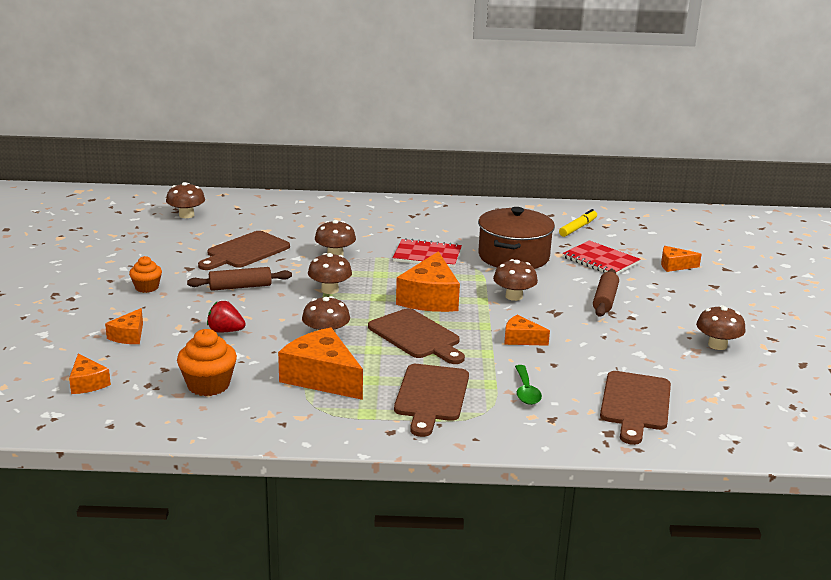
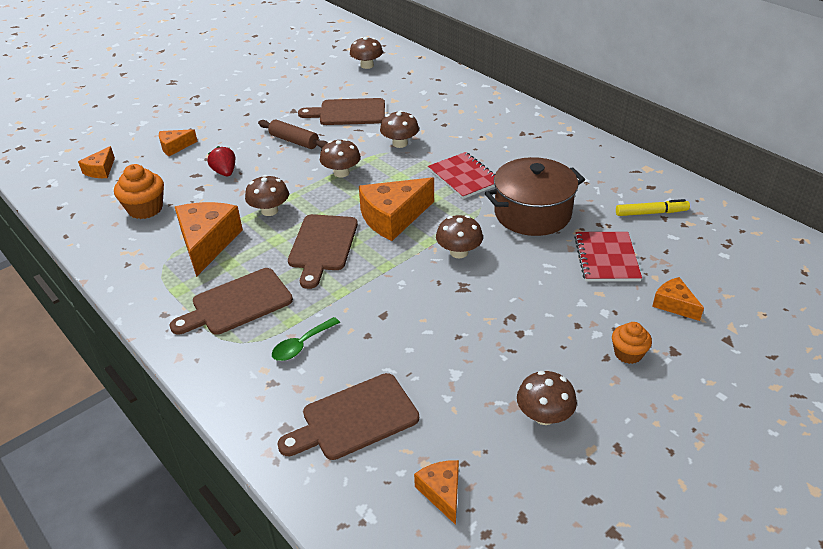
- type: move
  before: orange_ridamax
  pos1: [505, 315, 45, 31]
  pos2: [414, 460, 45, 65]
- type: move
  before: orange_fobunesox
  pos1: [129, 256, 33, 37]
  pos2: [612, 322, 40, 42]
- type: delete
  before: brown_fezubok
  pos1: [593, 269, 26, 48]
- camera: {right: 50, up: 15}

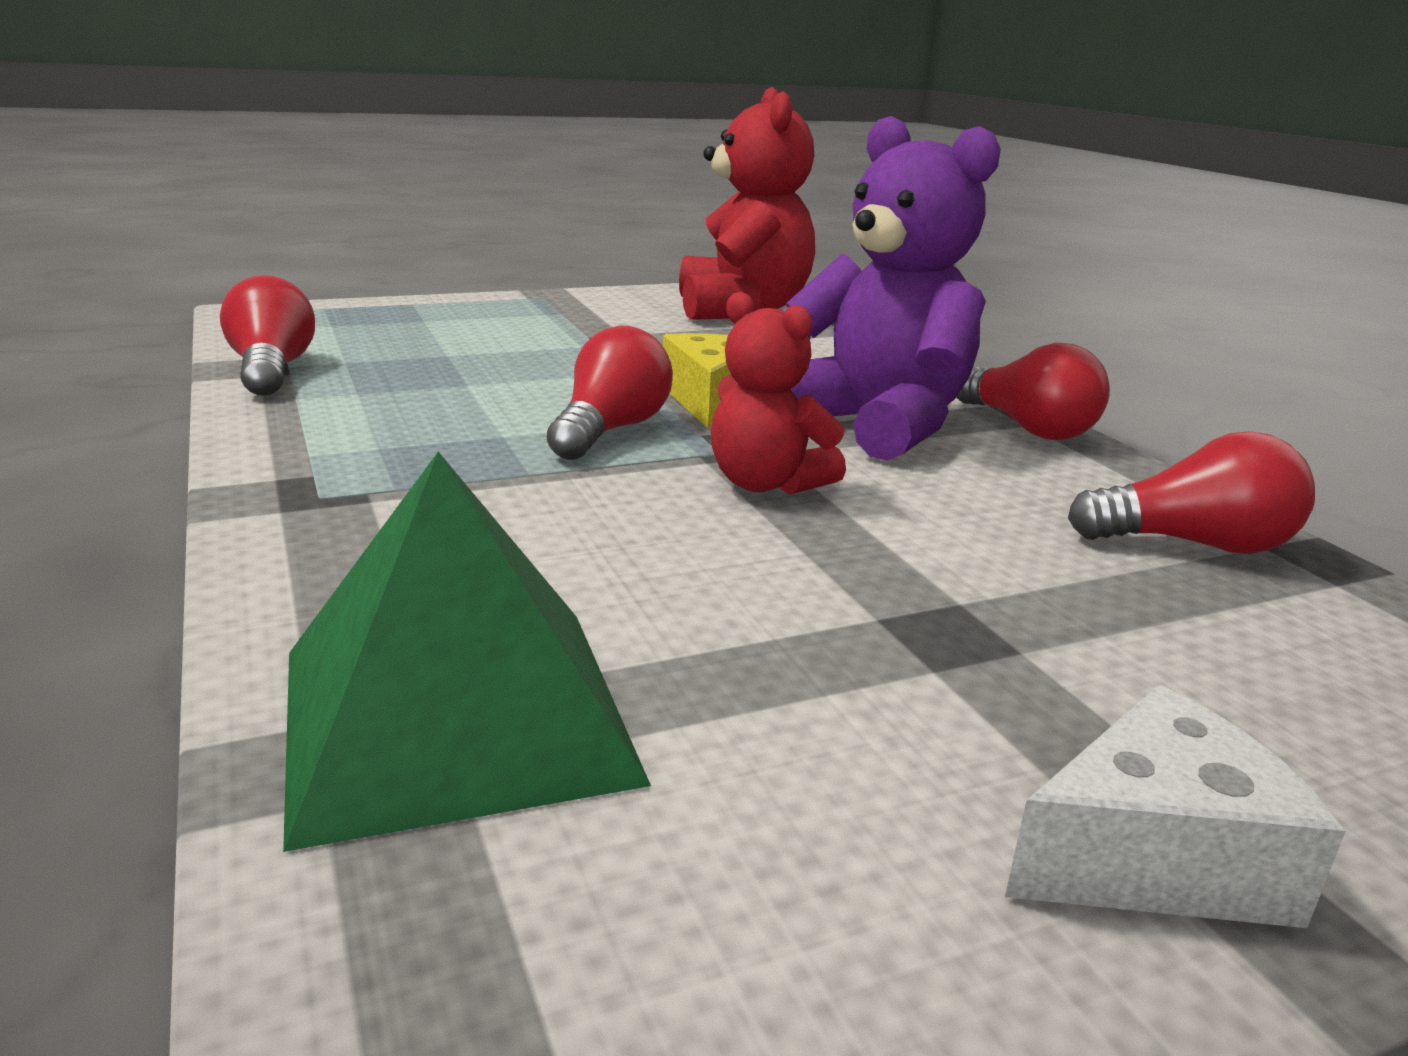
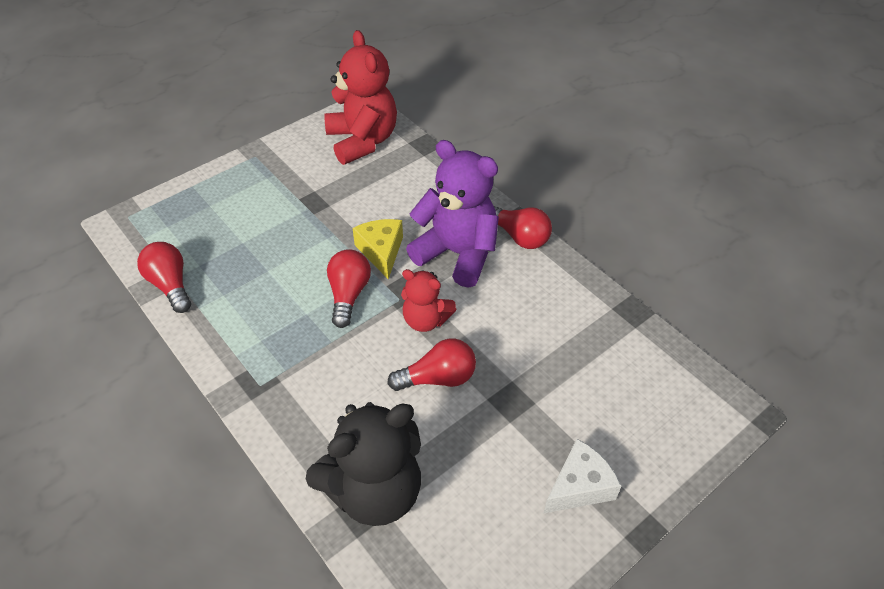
- type: replace
  before: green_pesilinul
  after: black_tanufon
  pos1: [283, 452, 368, 400]
  pos2: [306, 402, 115, 124]
- type: move
  before: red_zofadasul
  pos1: [1068, 431, 247, 123]
  pos2: [387, 339, 89, 52]
- camera: {right: -15, up: 25}

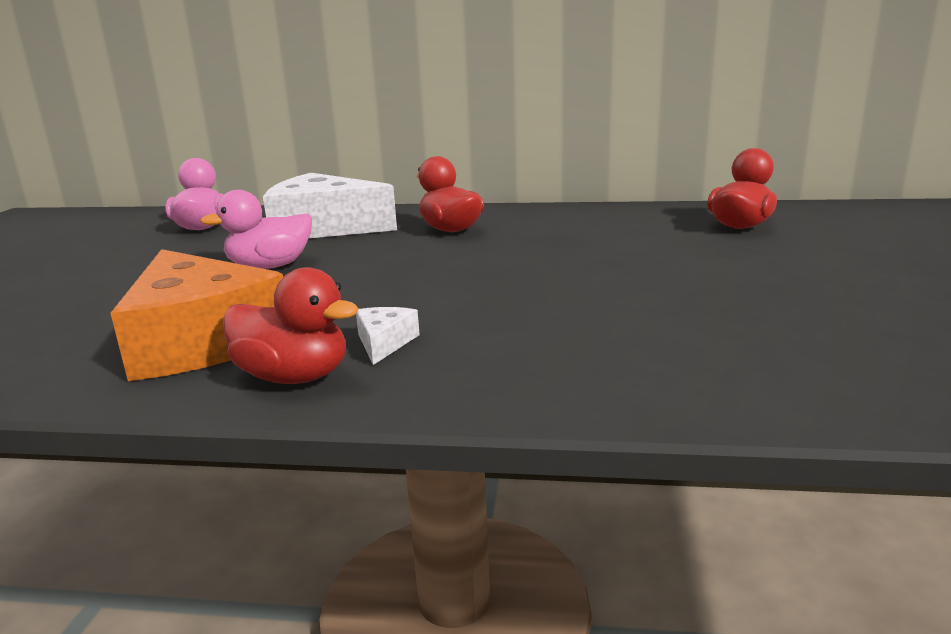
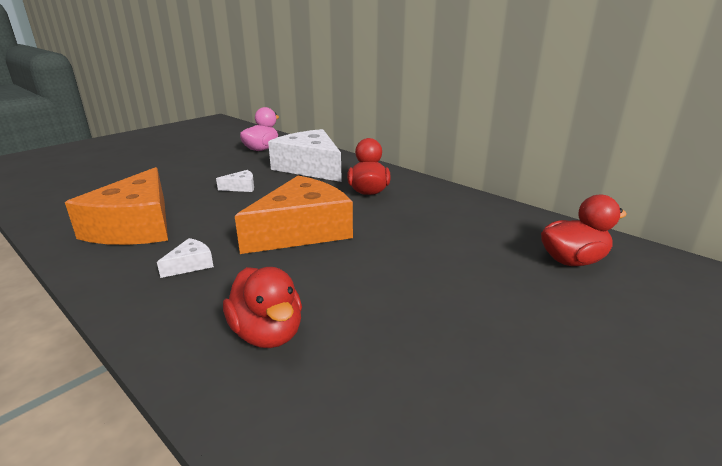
- type: replace
  before: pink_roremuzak
  after: white_ridamax
  pos1: [200, 190, 112, 79]
  pos2: [216, 170, 38, 22]
- type: move
  before: red_roremuzak
  pos1: [223, 267, 136, 117]
  pos2: [223, 267, 79, 81]
- type: insert
  after: orange_ridamax
  pos2: [235, 175, 118, 79]
- camera: {right: 35, up: 5}

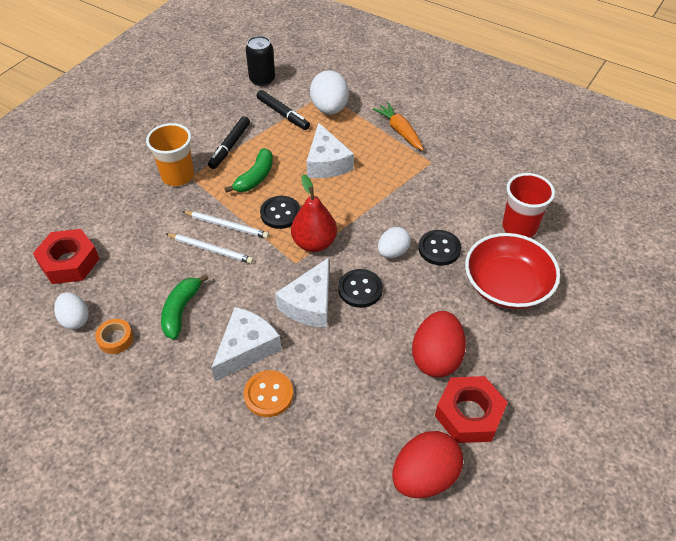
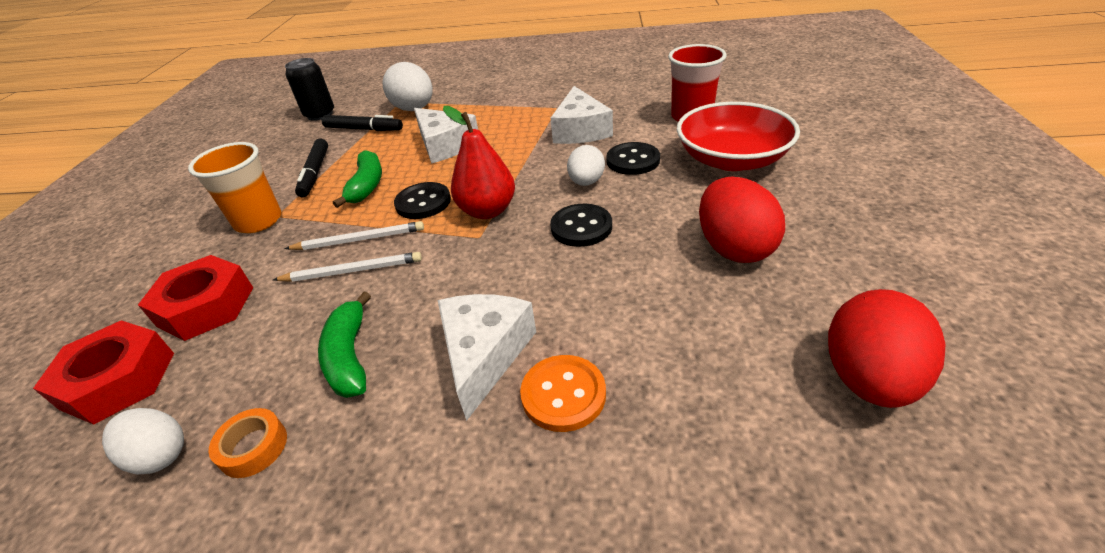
- type: move
  before: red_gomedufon
  pos1: [435, 376, 73, 67]
  pos2: [138, 255, 115, 86]
- type: move
  before: white_ridamax
  pos1: [275, 258, 54, 70]
  pos2: [550, 86, 63, 58]
- type: delete
  before: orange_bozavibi
  pos1: [373, 102, 51, 49]
- camera: {right: -25, up: -10}

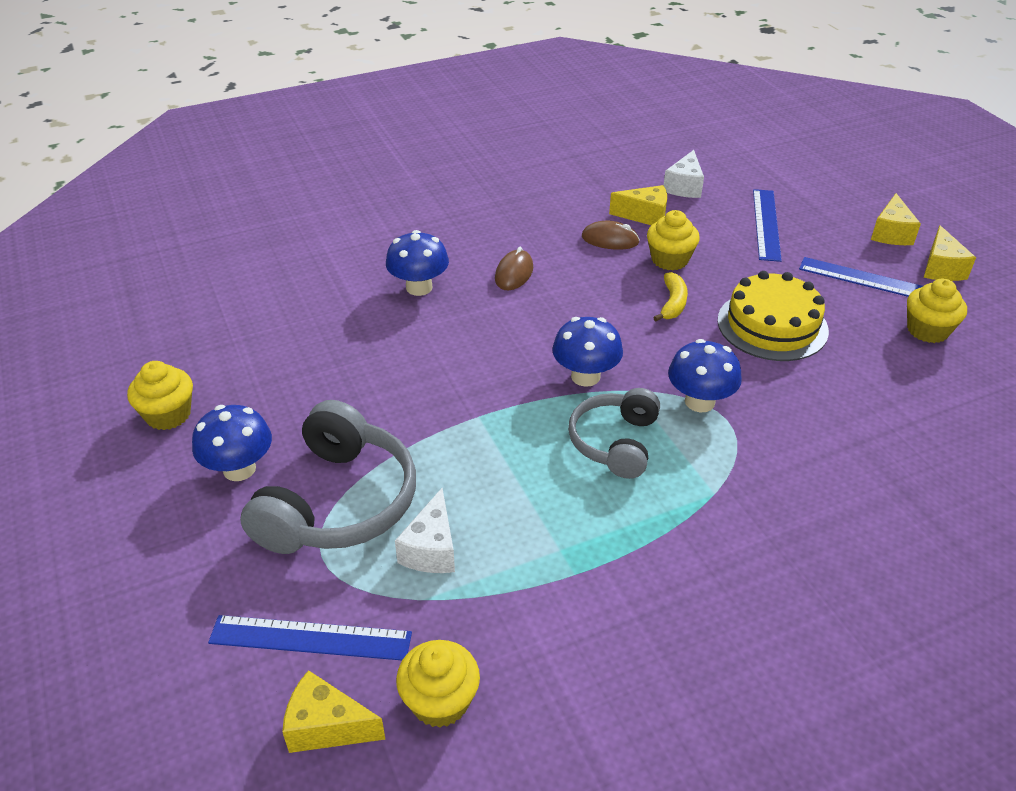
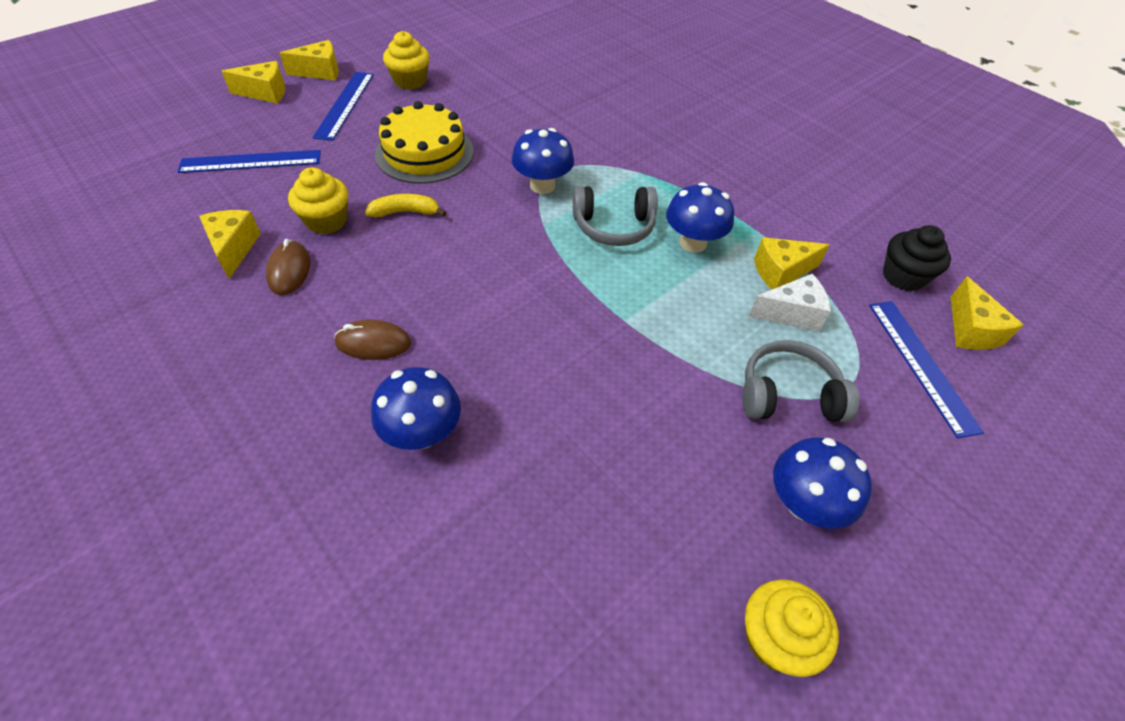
- type: move
  before: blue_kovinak
  pos1: [552, 317, 71, 70]
  pos2: [666, 182, 68, 71]
- type: resize
  before: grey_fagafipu
  pos1: [240, 400, 176, 154]
  pos2: [742, 340, 117, 82]
  scale: 0.63
- type: insert
  after: yellow_ridamax
  pos2: [754, 237, 76, 52]
- type: recolor
  before: yellow_fobunesox
  after: black_fobunesox
  pos1: [396, 640, 84, 88]
  pos2: [883, 225, 68, 66]
- type: delete
  before: white_ridamax
  pos1: [663, 150, 41, 48]
- camera: {right: -110, up: 10}

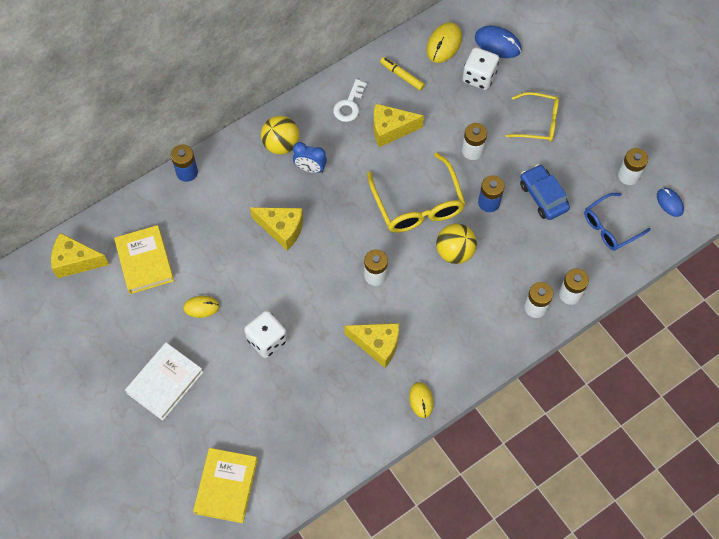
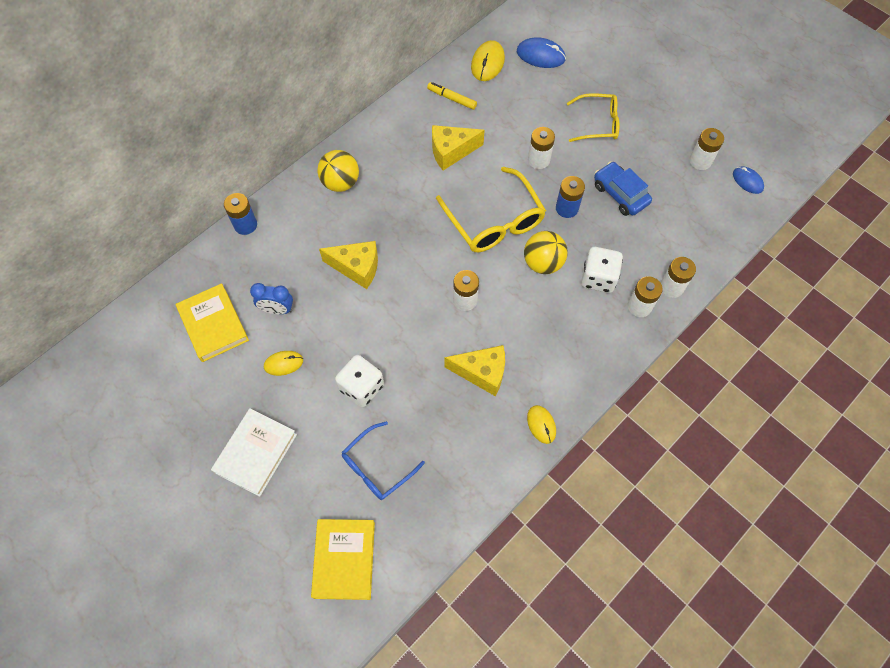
- type: move
  before: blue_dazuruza
  pos1: [293, 142, 34, 31]
  pos2: [250, 283, 43, 31]
- type: move
  before: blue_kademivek
  pos1: [584, 193, 67, 58]
  pos2: [341, 421, 84, 79]
- type: move
  before: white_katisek
  pos1: [462, 47, 37, 43]
  pos2: [581, 247, 42, 46]
- type: delete
  before: yellow_ridamax
  pos1: [51, 233, 58, 45]
- type: delete
  before: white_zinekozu
  pos1: [333, 79, 34, 43]
- camera: {right: -10, up: 0}

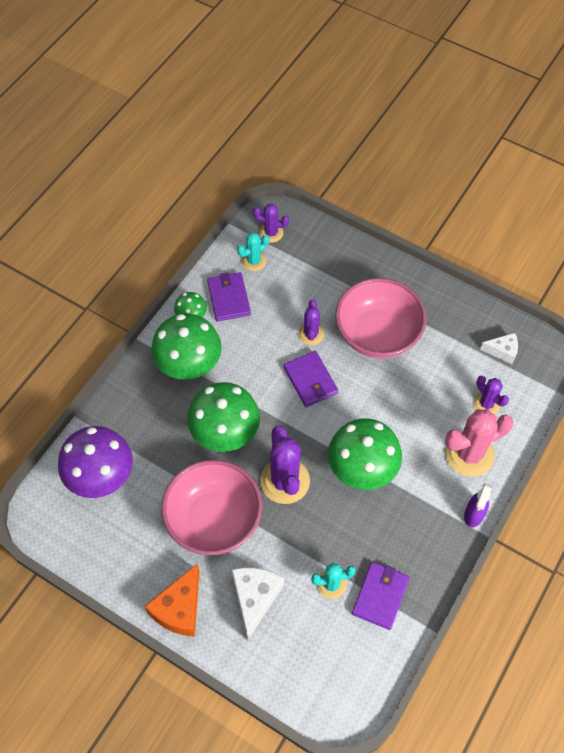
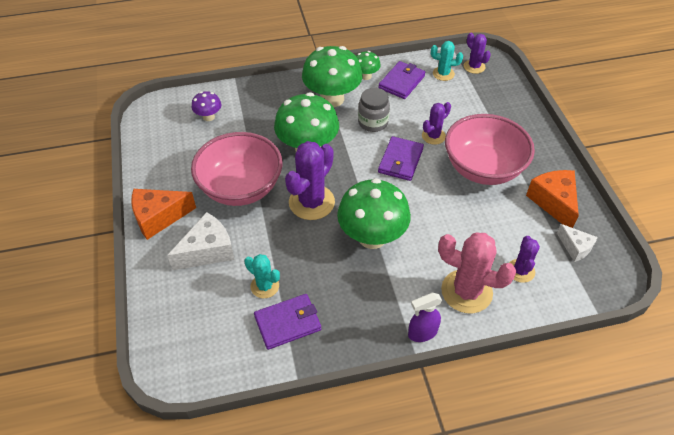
- type: resize
  before: purple_kovinak
  pos1: [58, 426, 75, 72]
  pos2: [191, 91, 30, 30]
  scale: 0.49
- type: insert
  after: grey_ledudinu
  pos2: [358, 88, 32, 44]
- type: insert
  after: orange_ridamax
  pos2: [526, 170, 53, 58]
- camera: {right: 45, up: -10}

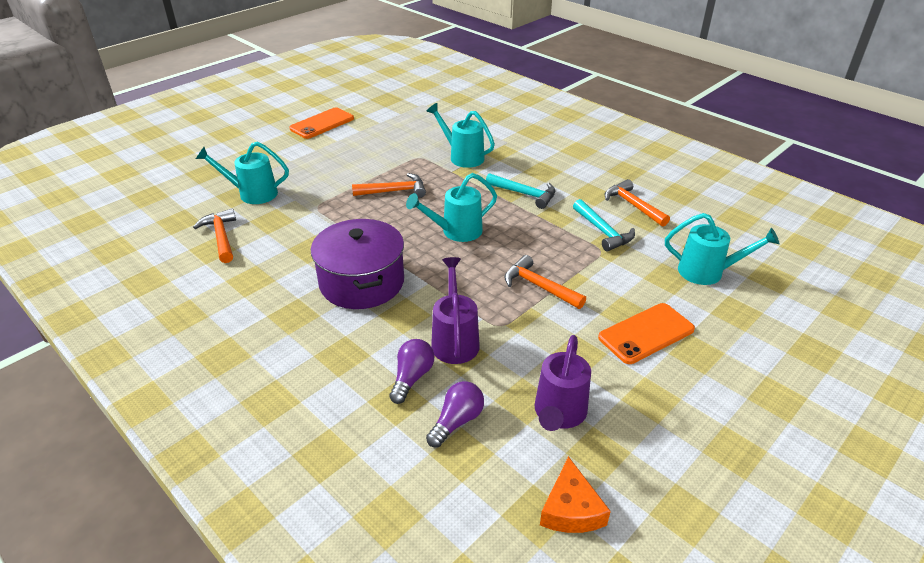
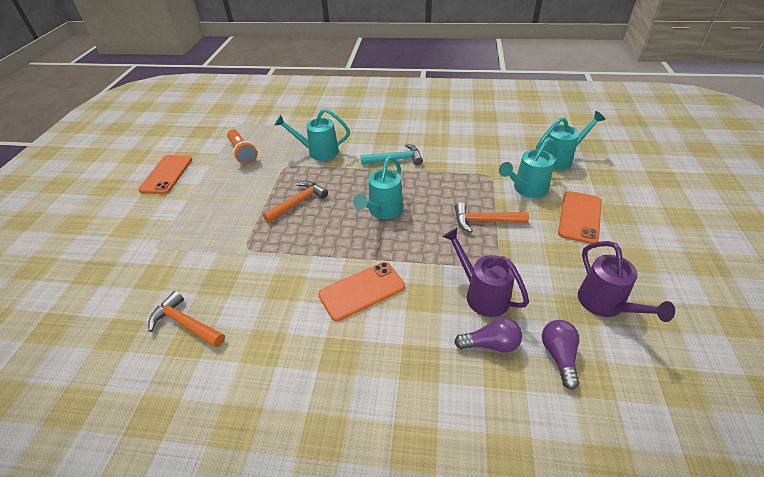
- type: insert
  after: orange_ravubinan
  pos2: [227, 129, 30, 36]
- type: replace
  before: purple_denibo
  after: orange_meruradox
  pos1: [311, 219, 93, 90]
  pos2: [318, 262, 87, 59]
- type: rotate
  before: purple_zofadasul
  pos1: [389, 339, 45, 65]
  pos2: [454, 317, 68, 36]
  turn: 105
- type: move
  before: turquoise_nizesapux
  pos1: [196, 142, 93, 62]
  pos2: [499, 138, 61, 60]
- type: delete
  before: orange_ridamax
  pos1: [540, 456, 71, 77]
- type: delete
  before: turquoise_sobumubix
  pos1: [573, 199, 62, 52]
- type: delete
  before: orange_sobumubix
  pos1: [605, 179, 65, 48]
- camera: {right: -35, up: 5}

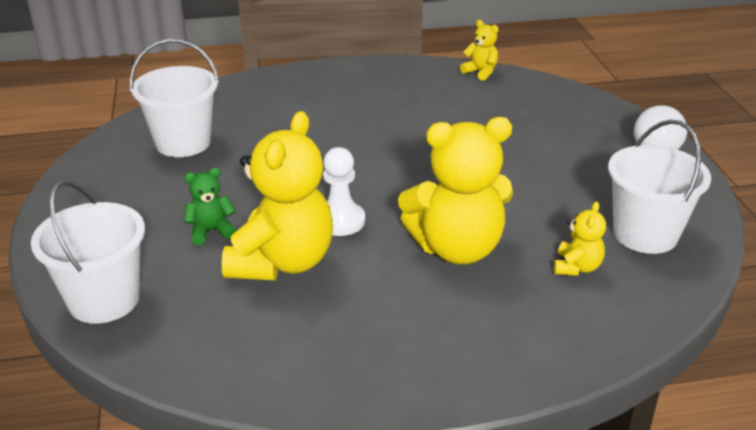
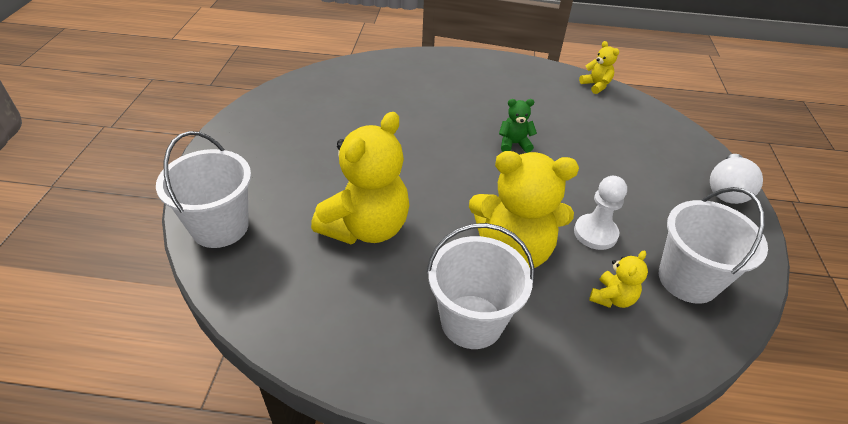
- type: move
  before: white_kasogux
  pos1: [130, 39, 89, 118]
  pos2: [426, 223, 109, 126]
- type: move
  before: green_tanufon
  pos1: [184, 168, 52, 77]
  pos2: [499, 99, 38, 54]
- type: move
  before: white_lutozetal
  pos1: [323, 147, 42, 89]
  pos2: [574, 176, 53, 74]
- camera: {right: 15, up: 10}

